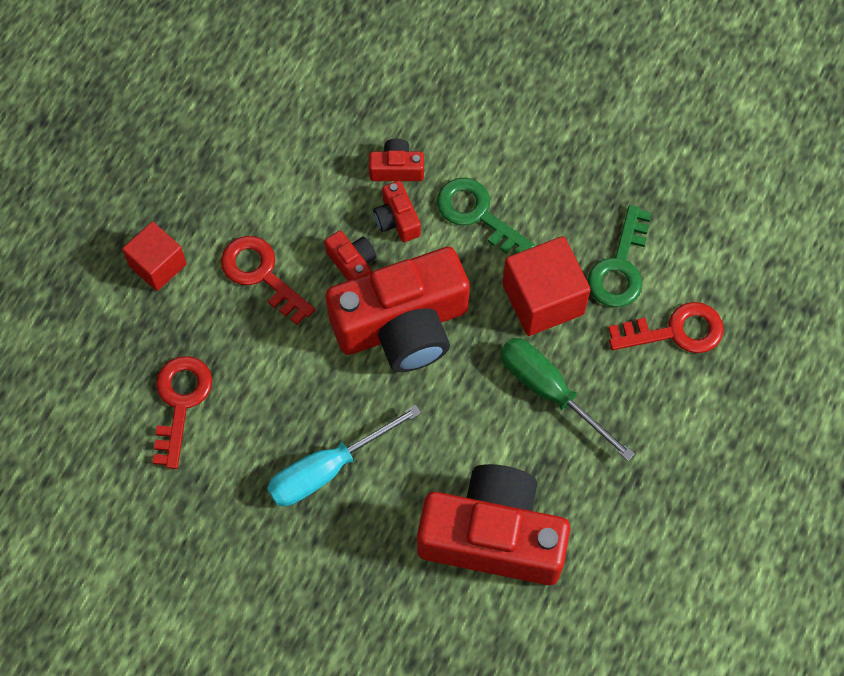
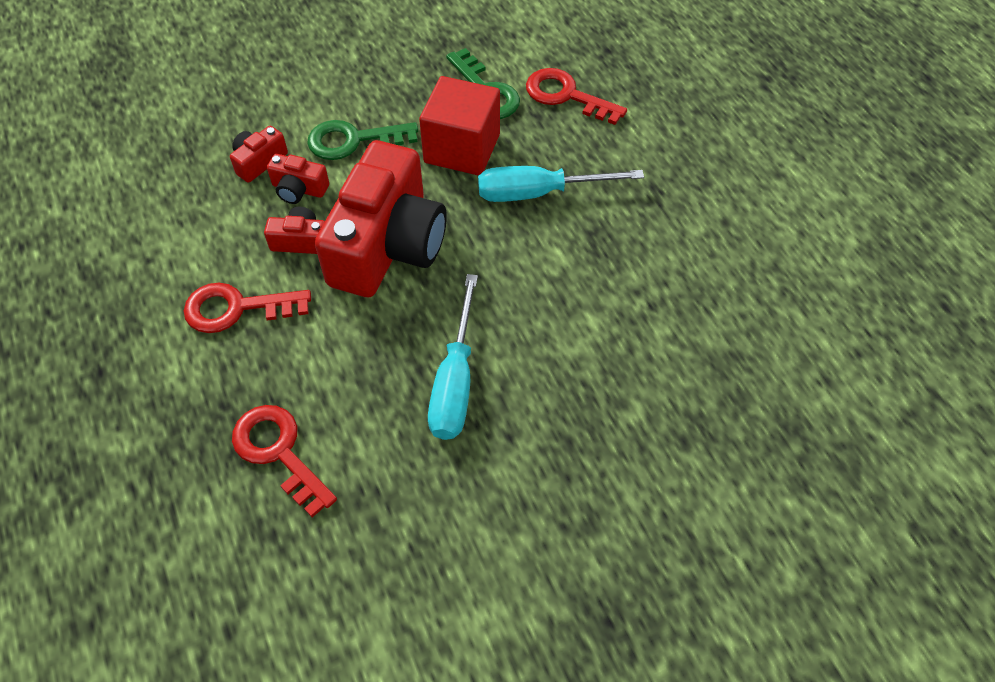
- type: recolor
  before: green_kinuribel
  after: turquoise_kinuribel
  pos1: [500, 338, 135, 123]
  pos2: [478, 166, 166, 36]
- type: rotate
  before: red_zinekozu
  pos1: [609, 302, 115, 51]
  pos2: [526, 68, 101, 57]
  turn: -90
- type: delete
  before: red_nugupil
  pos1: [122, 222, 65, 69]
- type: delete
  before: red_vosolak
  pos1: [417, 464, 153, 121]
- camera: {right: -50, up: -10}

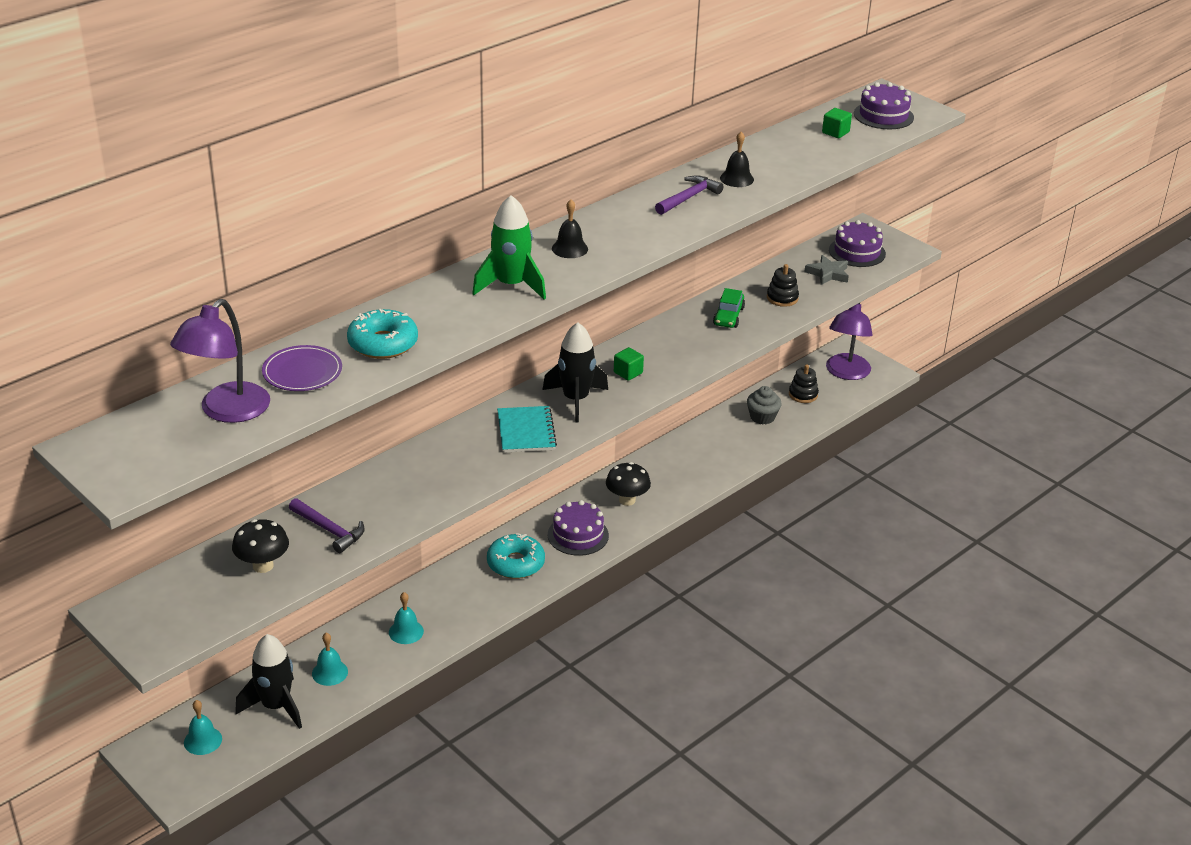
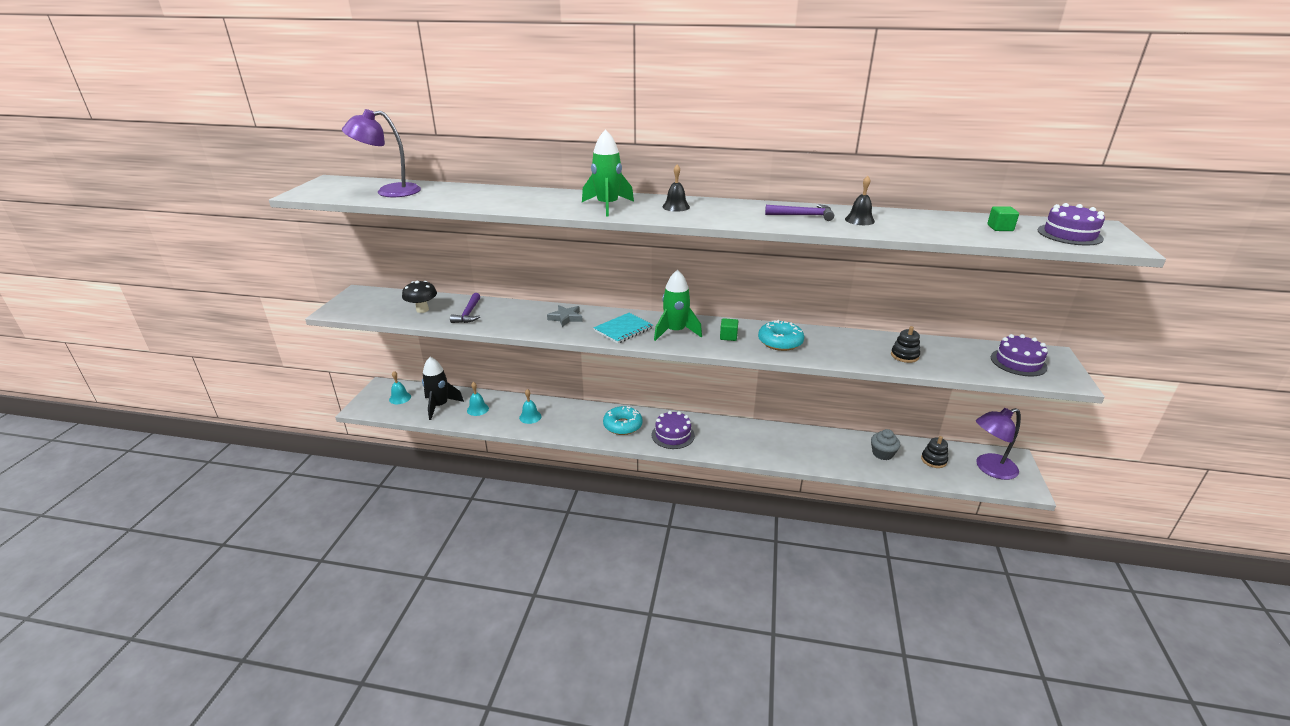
- type: move
  before: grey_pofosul
  pos1: [804, 255, 45, 30]
  pos2: [547, 305, 36, 22]
- type: recolor
  before: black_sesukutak
  after: green_sesukutak
  pos1: [543, 322, 65, 101]
  pos2: [654, 269, 48, 72]
- type: move
  before: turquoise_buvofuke
  pos1: [347, 309, 71, 50]
  pos2: [758, 320, 46, 31]
- type: delete
  before: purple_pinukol
  pos1: [262, 345, 80, 46]
- type: delete
  before: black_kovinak
  pos1: [606, 462, 45, 44]
- type: delete
  before: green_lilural
  pos1: [713, 288, 32, 40]
- camera: {right: 55, up: -5}

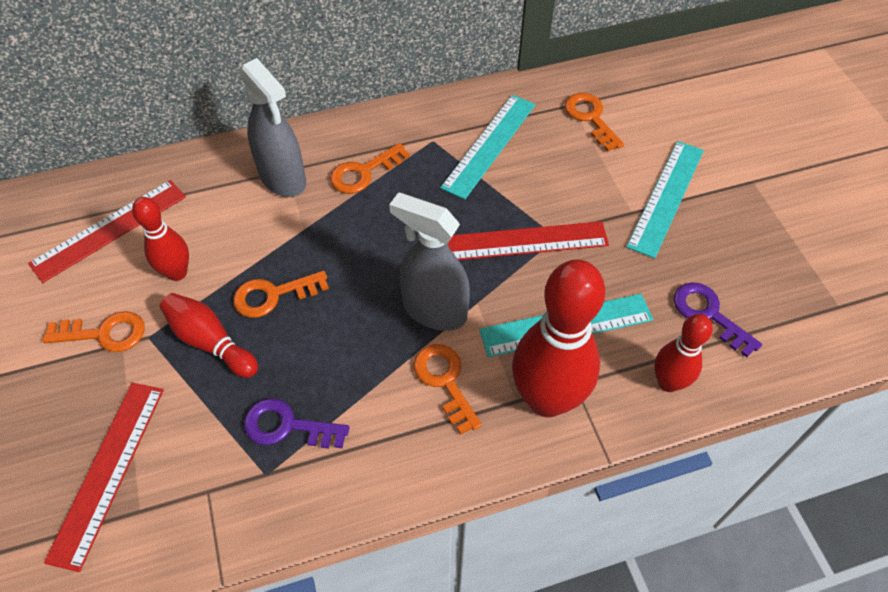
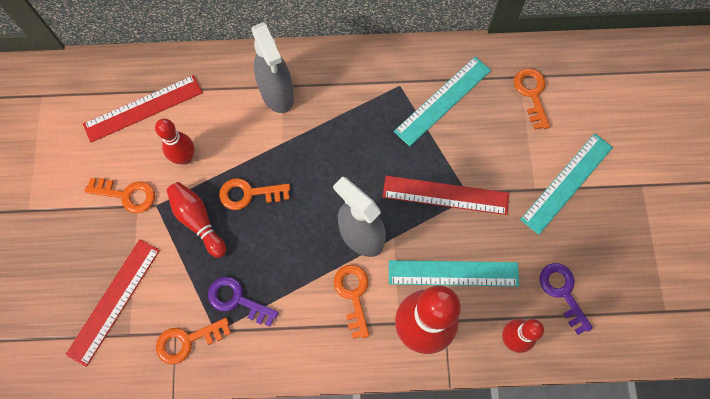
- type: move
  before: orange_zinekozu
  pos1: [330, 143, 80, 51]
  pos2: [156, 318, 75, 46]
- camera: {right: 15, up: 15}

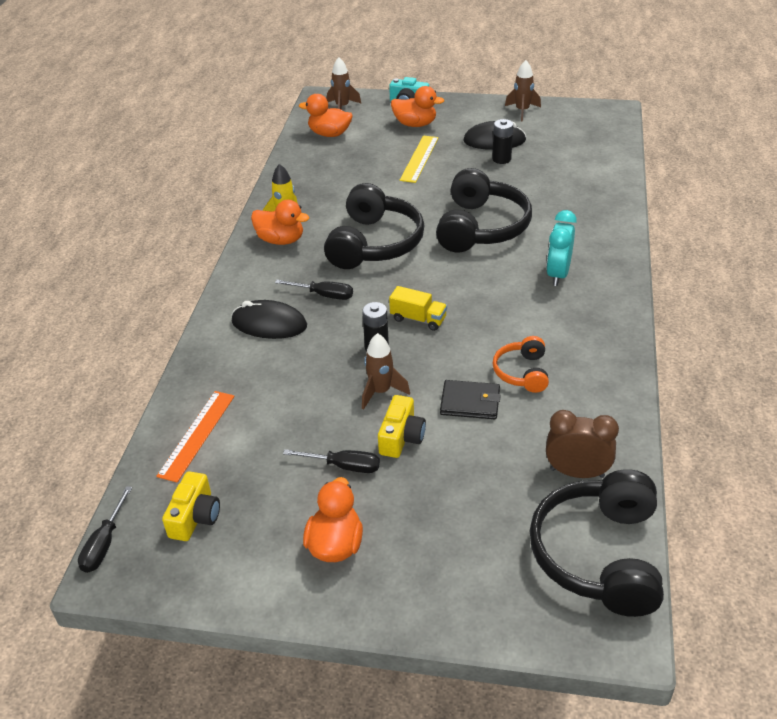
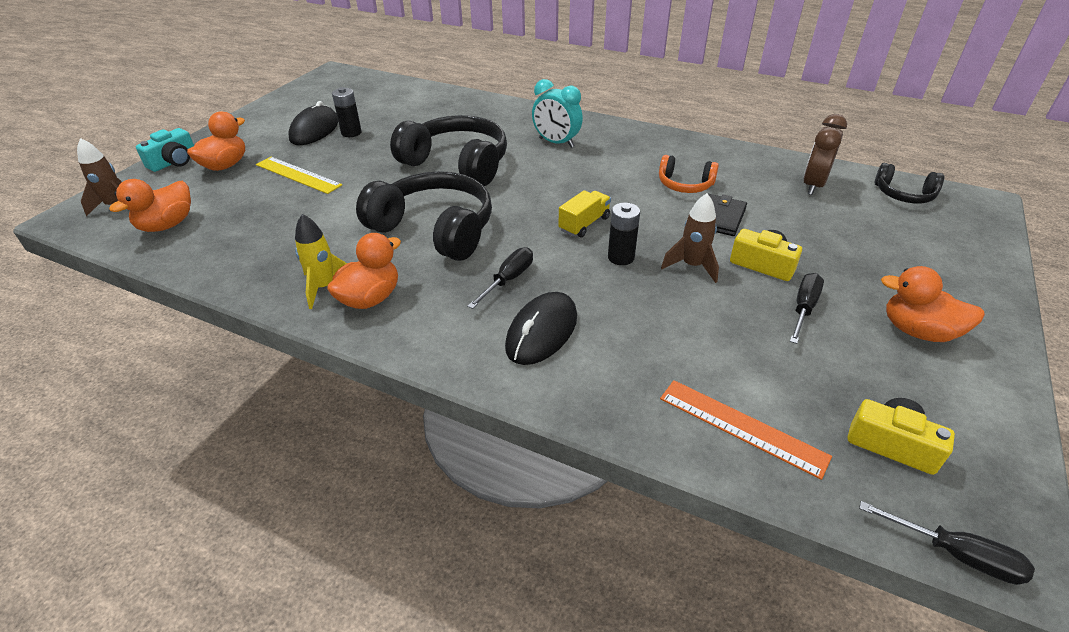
- type: resize
  before: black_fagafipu
  pos1: [529, 469, 135, 148]
  pos2: [875, 163, 69, 41]
  scale: 0.51
- type: delete
  before: brown_sesukutak
  pos1: [505, 60, 36, 61]
- camera: {right: -75, up: 0}

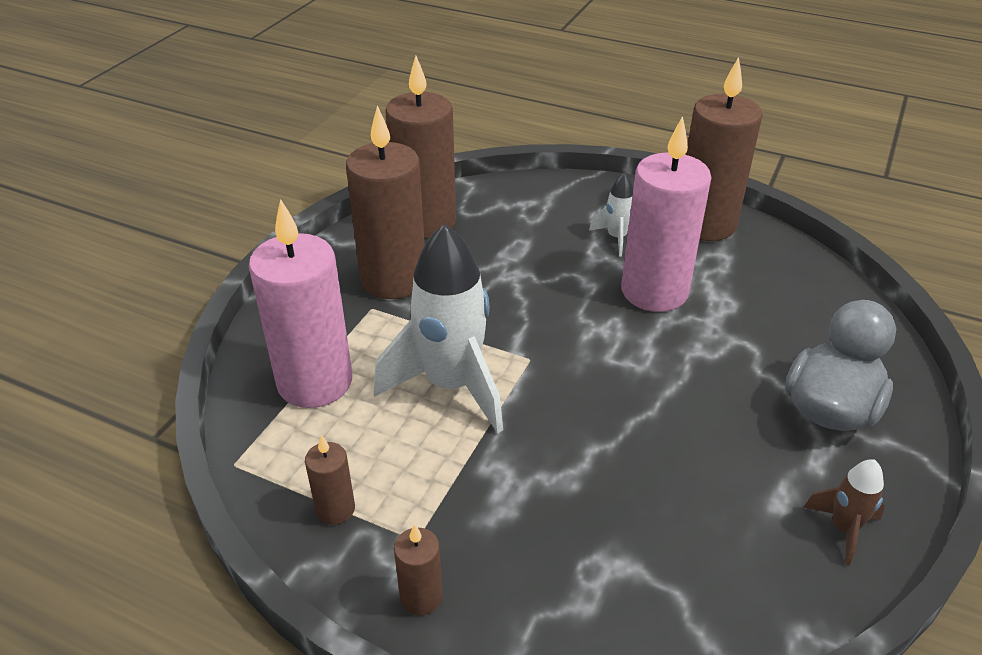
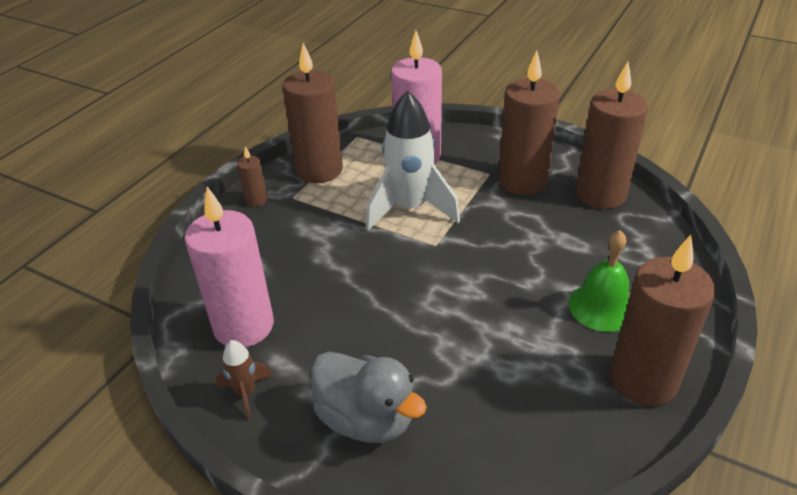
- type: move
  before: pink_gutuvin
  pos1: [621, 116, 91, 196]
  pos2: [185, 187, 89, 160]
- type: resize
  before: brown_gutuvin
  pos1: [305, 435, 50, 90]
  pos2: [282, 43, 61, 140]
  scale: 2.22
- type: replace
  before: white_sesukutak
  after: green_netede
  pos1: [589, 173, 44, 84]
  pos2: [569, 230, 61, 102]
- camera: {right: 95, up: 0}

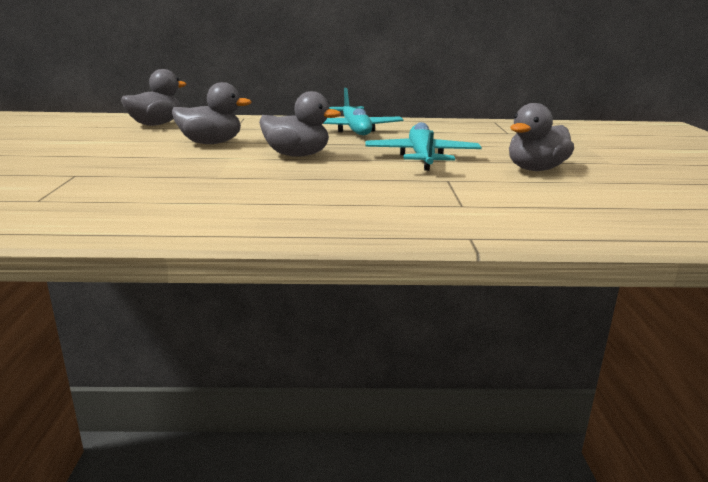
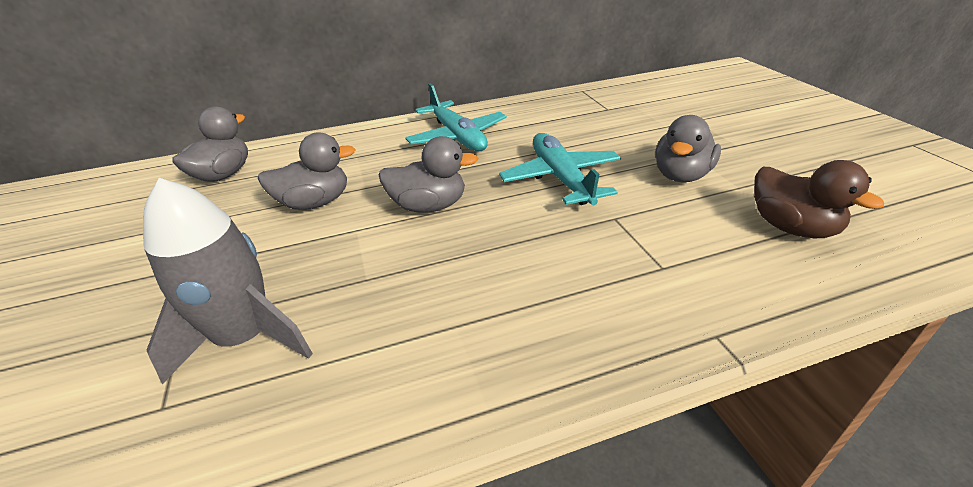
- type: insert
  after: grey_sesukutak
  pos2: [143, 178, 170, 206]
- type: insert
  after: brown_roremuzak
  pos2: [754, 160, 130, 78]
- camera: {right: -15, up: 15}

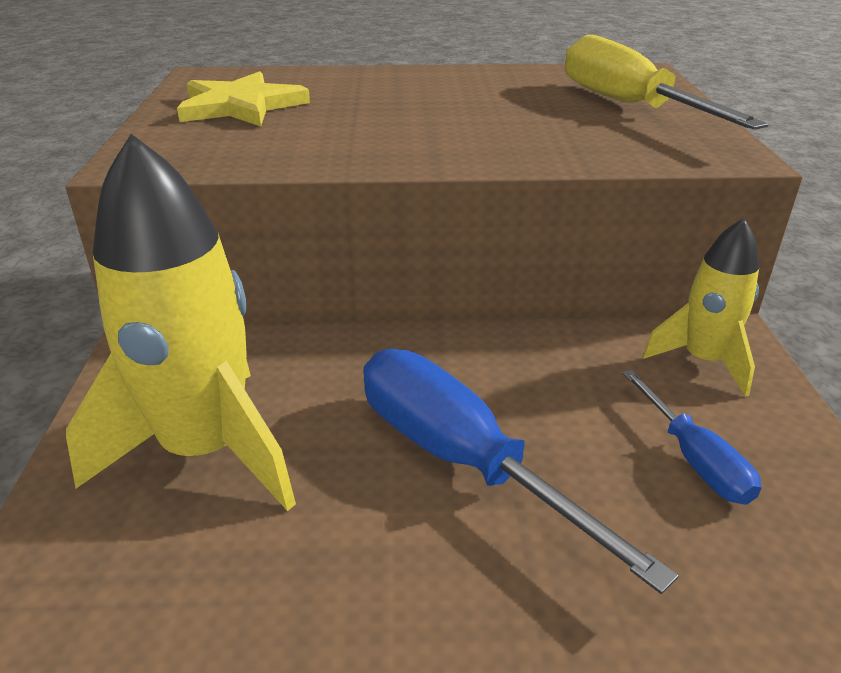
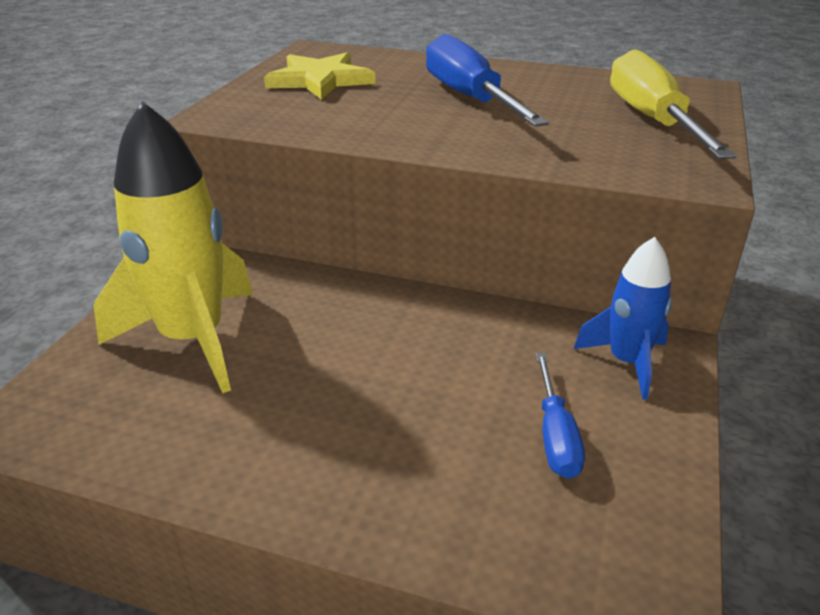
- type: move
  before: blue_kinuribel
  pos1: [363, 349, 316, 245]
  pos2: [426, 34, 123, 93]
- type: recolor
  before: yellow_sesukutak
  after: blue_sesukutak
  pos1: [643, 218, 116, 179]
  pos2: [574, 237, 98, 163]
- camera: {right: 20, up: 0}

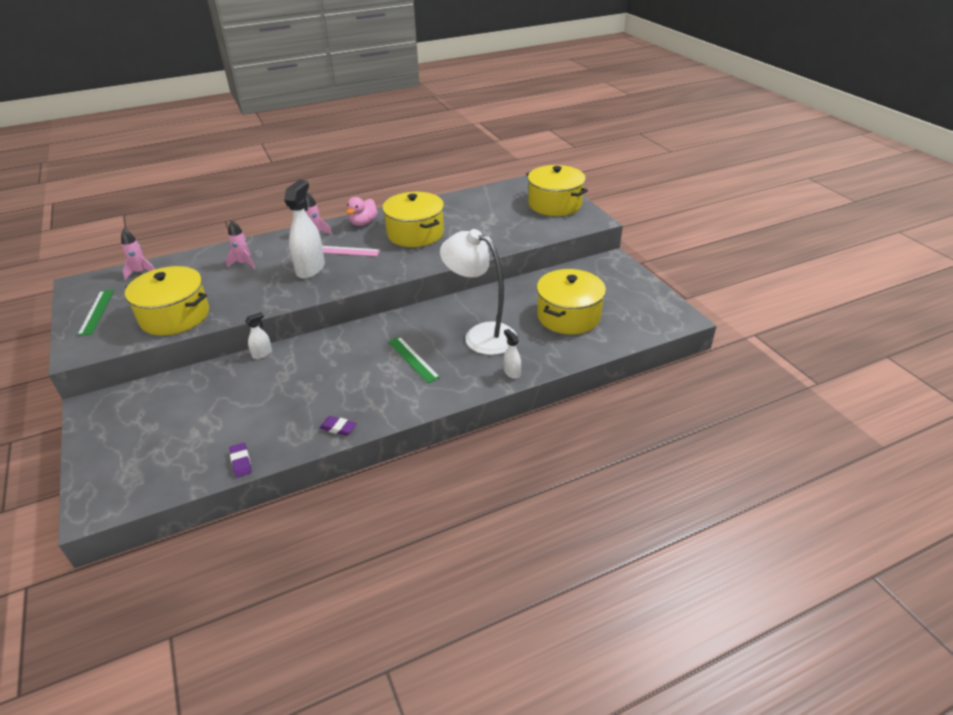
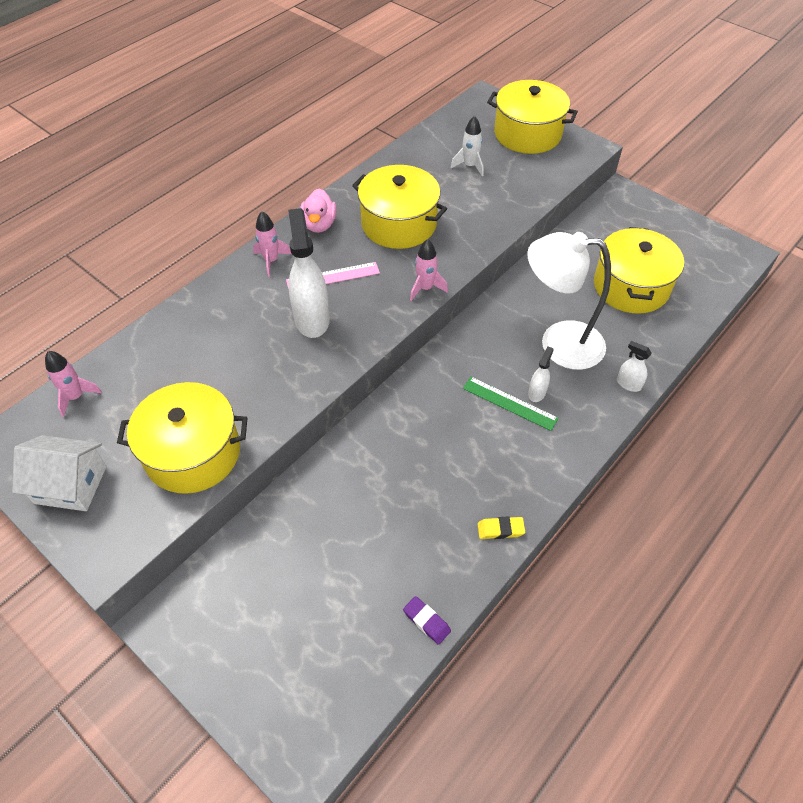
- type: replace
  before: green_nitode
  after: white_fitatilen
  pos1: [77, 290, 37, 46]
  pos2: [12, 435, 95, 76]
- type: move
  before: pink_sesukutak
  pos1: [226, 220, 29, 49]
  pos2: [410, 239, 38, 62]
- type: insert
  after: white_sesukutak
  pos2: [451, 116, 32, 60]
- type: recolor
  before: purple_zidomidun
  after: yellow_zidomidun
  pos1: [320, 416, 37, 20]
  pos2: [477, 517, 48, 22]
- type: move
  before: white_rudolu
  pos1: [245, 312, 27, 47]
  pos2: [528, 346, 26, 56]
- camera: {right: -25, up: 15}

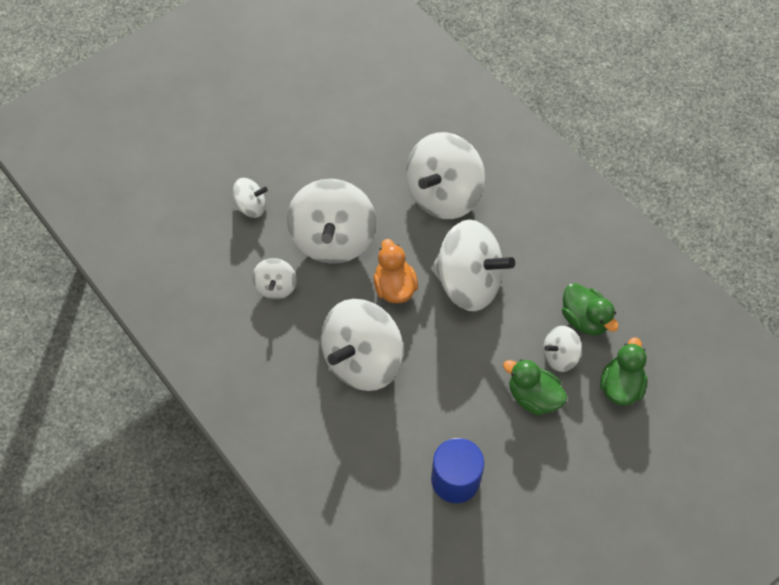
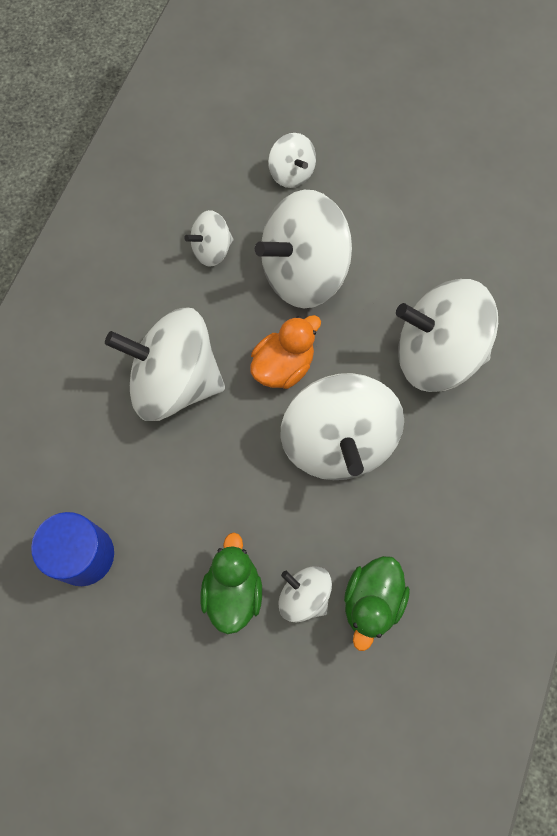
- type: delete
  before: green_roremuzak
  pos1: [600, 337, 47, 69]
- camera: {right: 60, up: 10}

